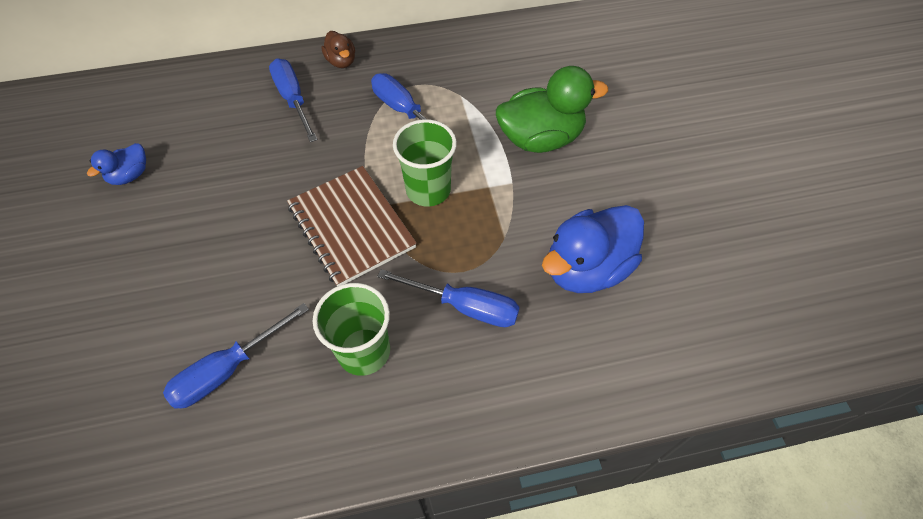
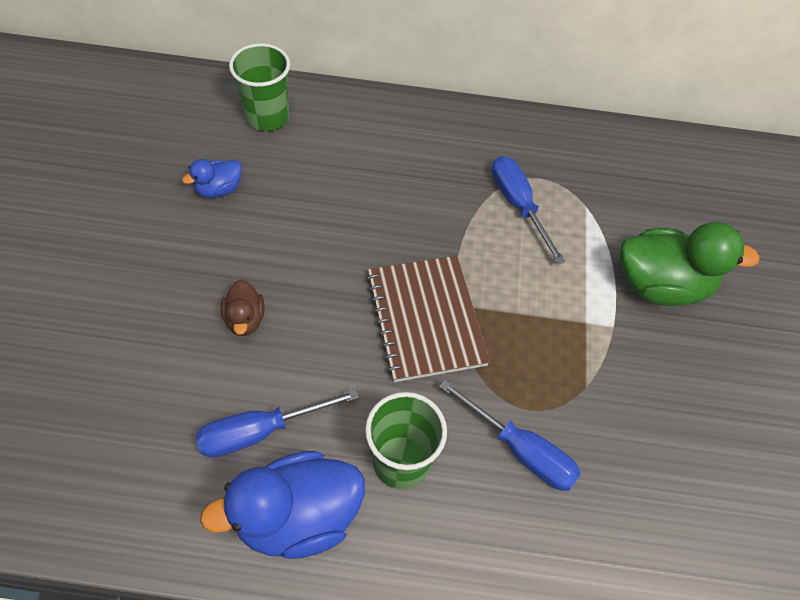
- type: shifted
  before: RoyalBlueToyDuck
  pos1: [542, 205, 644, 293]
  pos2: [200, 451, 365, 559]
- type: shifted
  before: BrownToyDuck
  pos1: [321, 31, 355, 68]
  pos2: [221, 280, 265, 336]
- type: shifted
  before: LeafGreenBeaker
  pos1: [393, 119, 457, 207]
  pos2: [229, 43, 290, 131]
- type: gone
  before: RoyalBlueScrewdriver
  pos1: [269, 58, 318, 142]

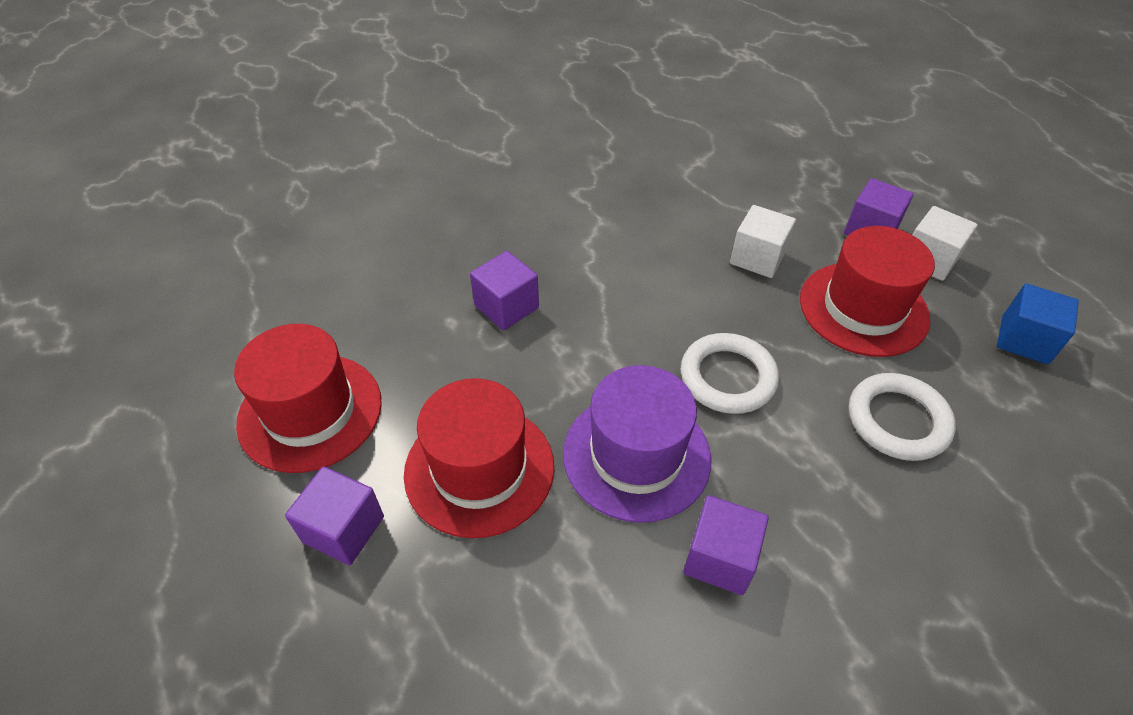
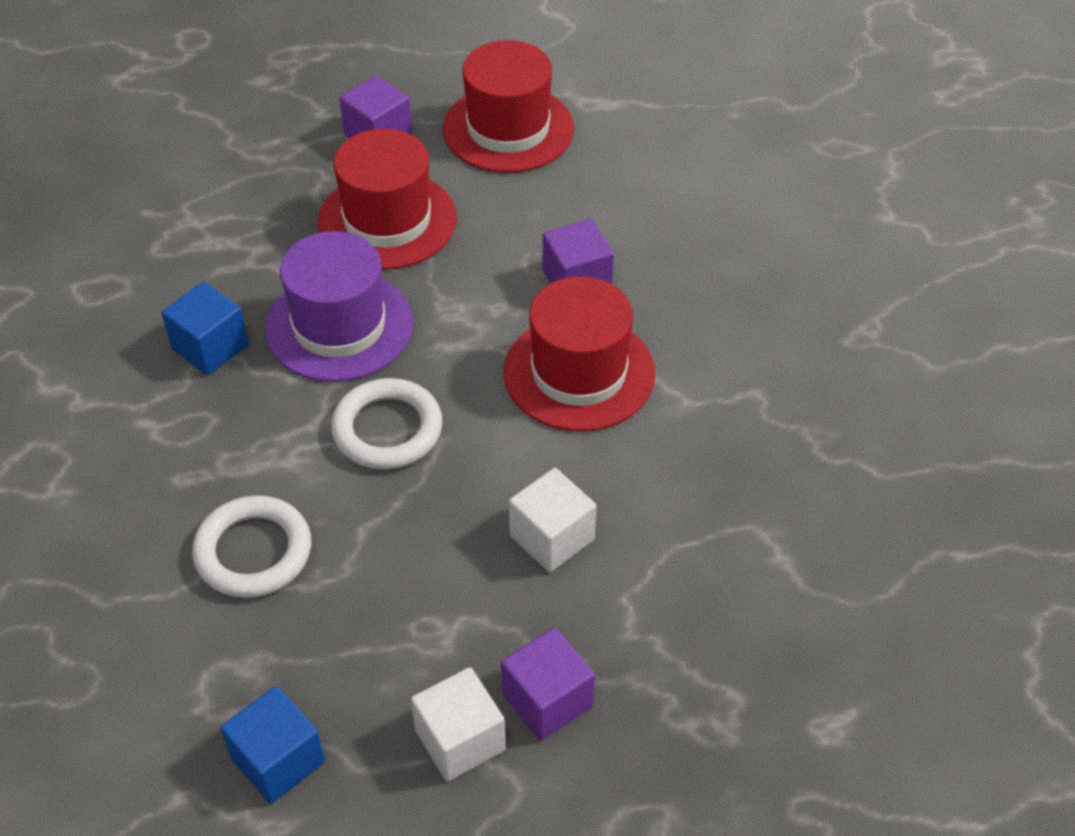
- type: repainted
  before: VioletBlock
  after: RoyalBlueBlock
  pos1: [683, 495, 769, 595]
  pos2: [162, 282, 249, 375]
- type: shifted
  before: ScarletTopHat
  pos1: [800, 226, 935, 357]
  pos2: [504, 276, 655, 431]

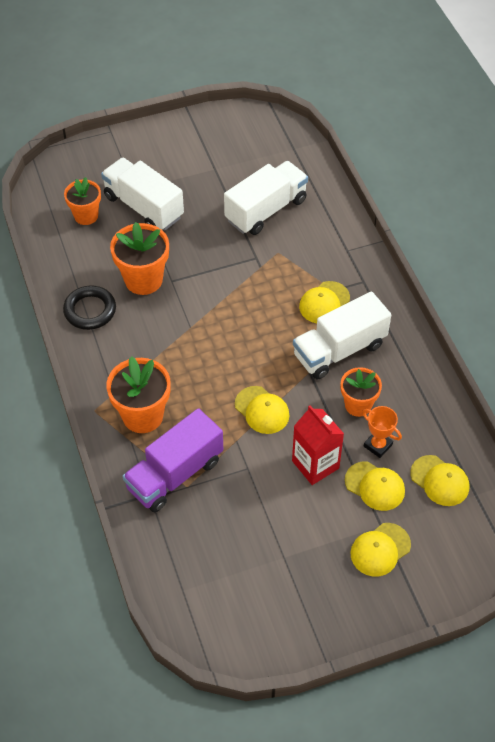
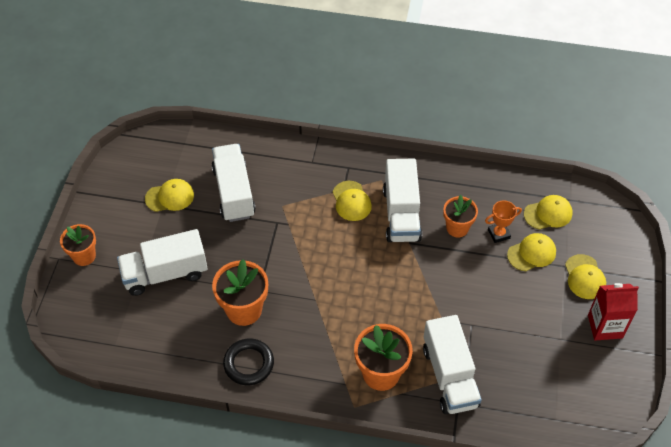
- type: shifted
  before: OrangePlantPot
  pos1: [64, 177, 101, 225]
  pos2: [60, 224, 96, 266]
- type: shifted
  before: GoldenCap
  pos1: [235, 386, 290, 434]
  pos2: [145, 179, 194, 212]
- type: repainted
  before: VioletLorry
  after: PureWhiteLorry
  pos1: [123, 408, 223, 512]
  pos2: [423, 315, 482, 414]
- type: shifted
  before: ScarletMilkCarton
  pos1: [292, 405, 344, 485]
  pos2: [588, 283, 639, 341]

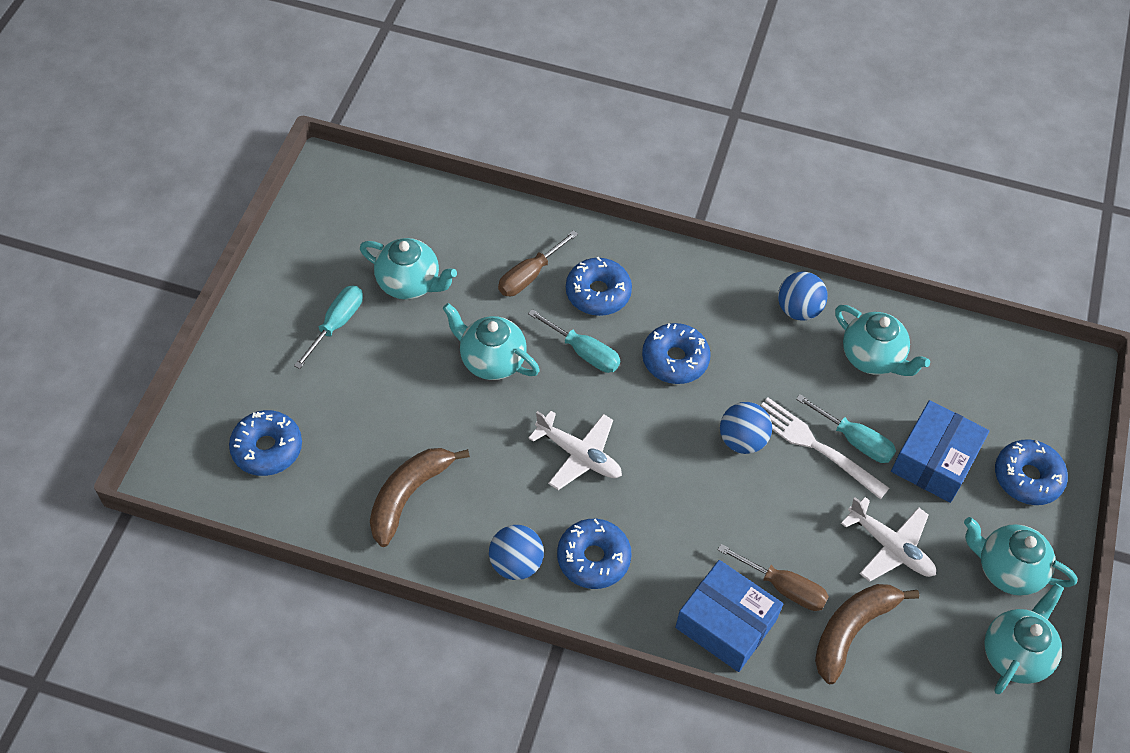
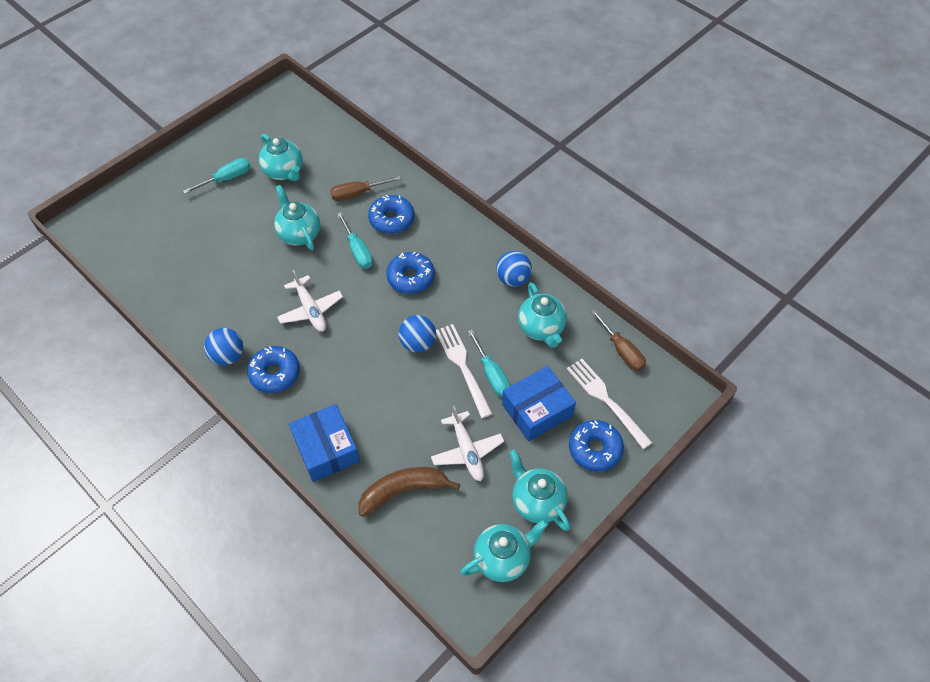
- type: new
  after: PureWhiteTableFork
  pos2: [567, 359, 653, 449]
- type: shifted
  before: BrownScrewdriver
  pos1: [718, 544, 829, 611]
  pos2: [590, 309, 646, 371]
- type: gone
  before: RoyalBlueDonut
  pos1: [229, 410, 302, 476]
- type: gone
  before: BrownBananaFruit
  pos1: [370, 448, 470, 547]

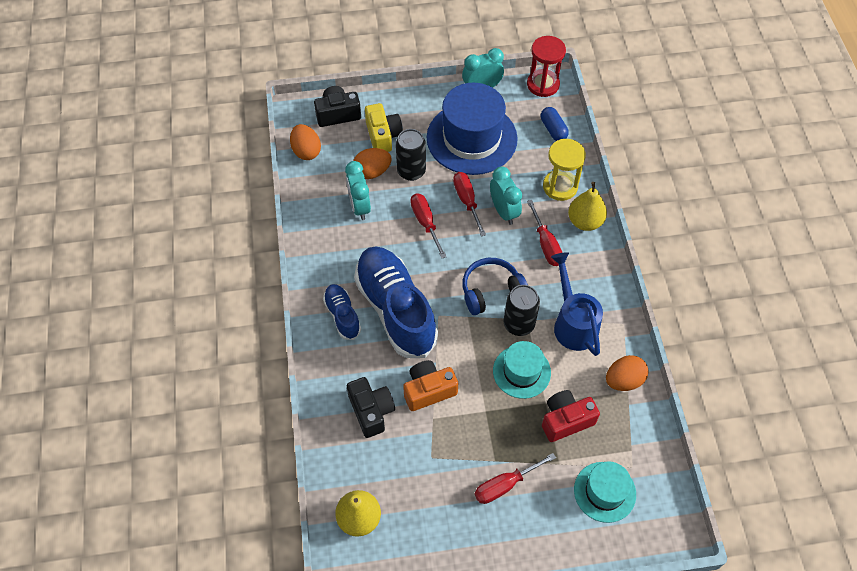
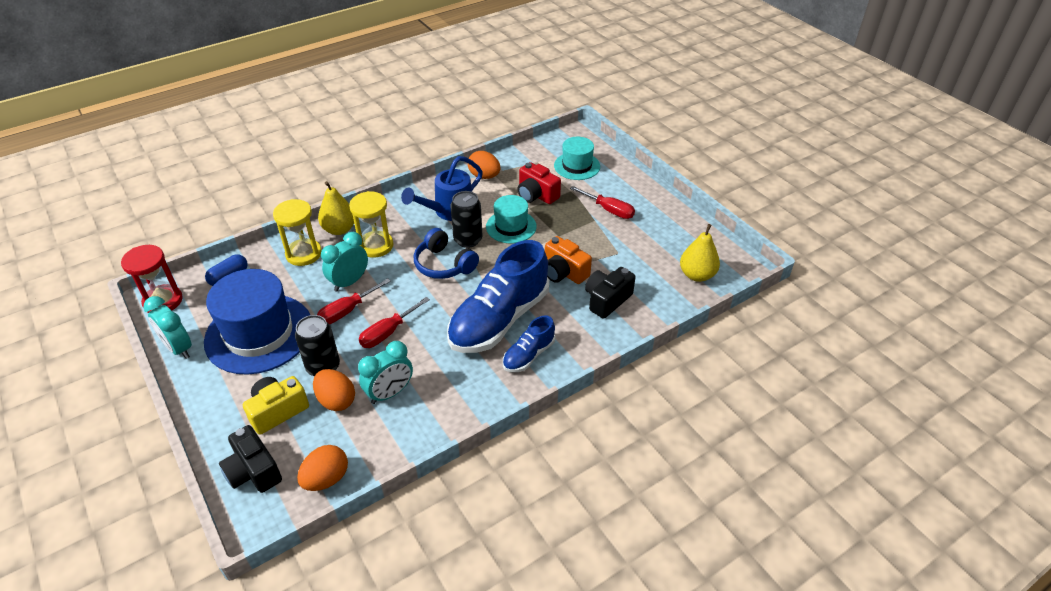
- type: swapped
  before: ScarletScrewdriver
  after: GoldenSandTimer
  pos1: [527, 200, 562, 266]
  pos2: [349, 191, 394, 258]

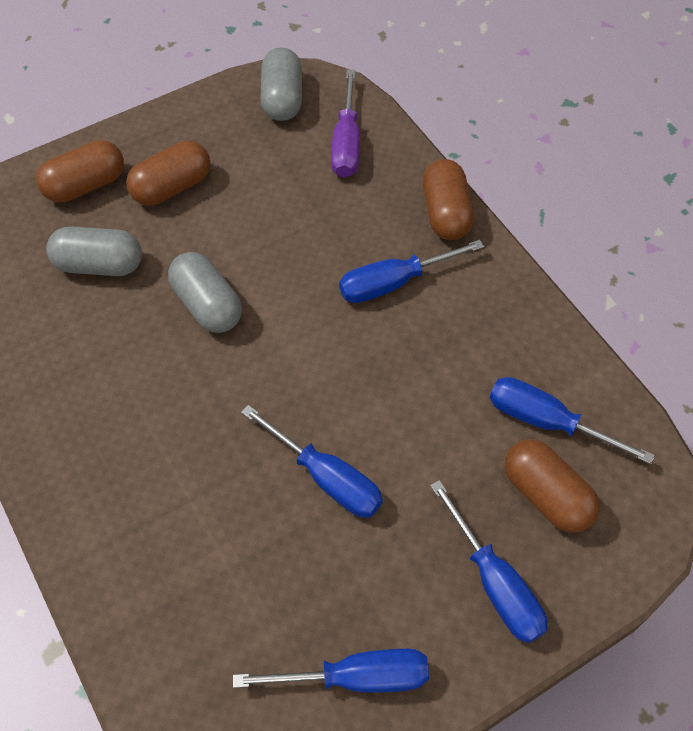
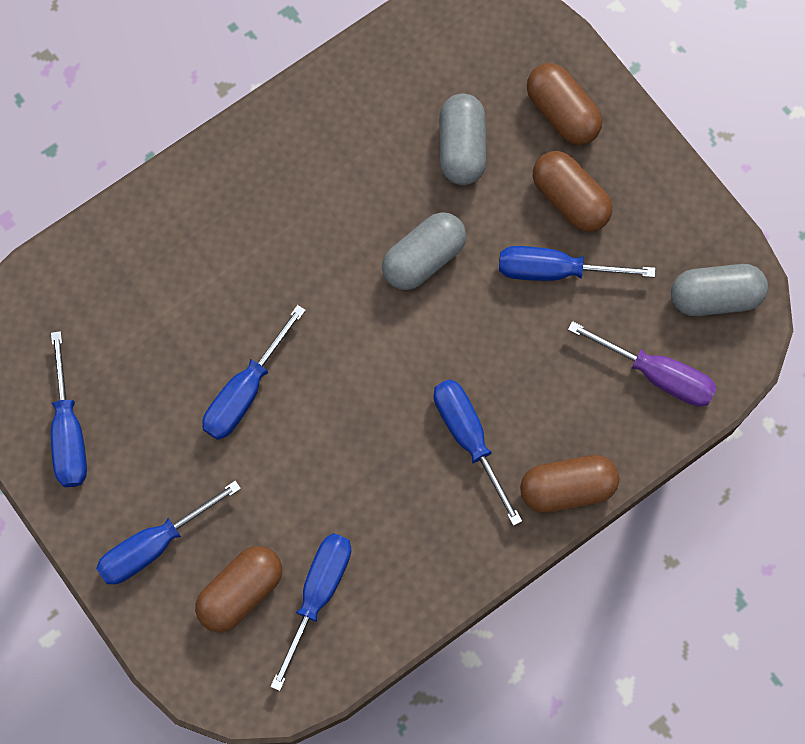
- type: new
  after: RoyalBlueScrewdriver
  pos2: [499, 246, 656, 281]
- type: rotated
  before: VioletScrewdriver
  pos1: [331, 70, 360, 178]
  pos2: [568, 321, 717, 407]
  turn: -150

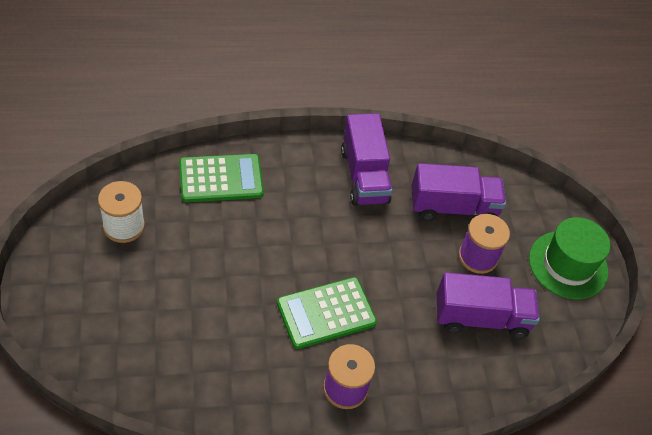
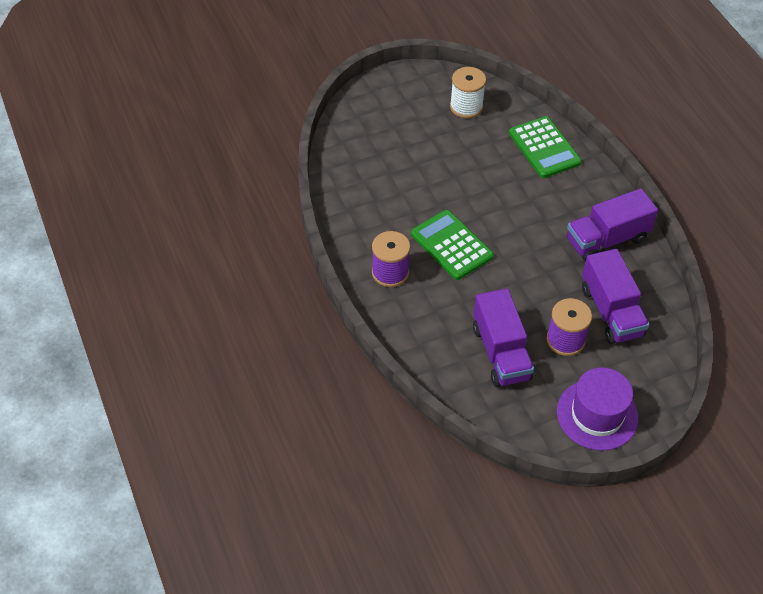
- type: repainted
  before: LeafGreenTopHat
  after: VioletTopHat
  pos1: [529, 217, 610, 299]
  pos2: [557, 367, 638, 451]

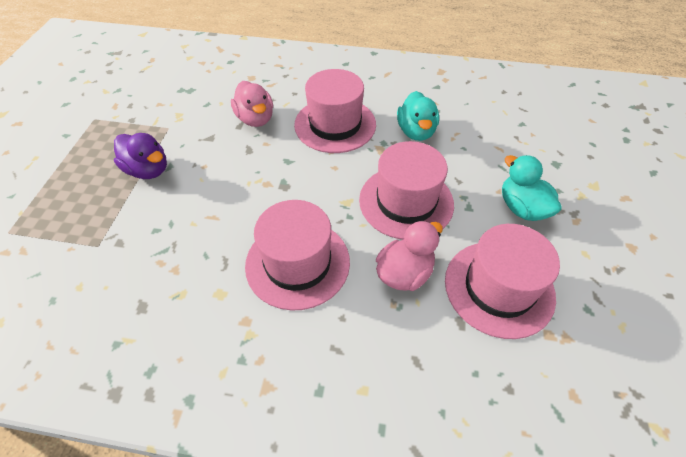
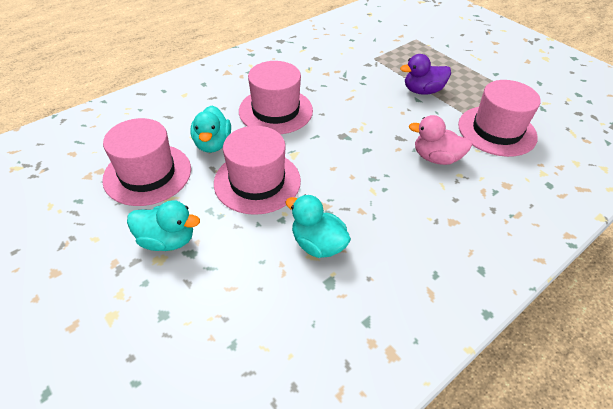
- type: repainted
  before: RosyToyDuck
  after: TurquoiseToyDuck
  pos1: [376, 220, 443, 291]
  pos2: [190, 105, 231, 153]
- type: shifted
  before: RosyTopHat
  pos1: [294, 69, 376, 153]
  pos2: [458, 80, 541, 157]

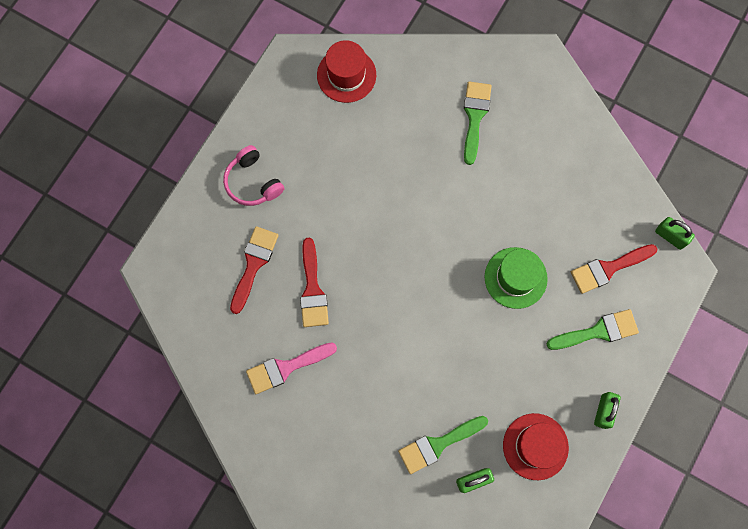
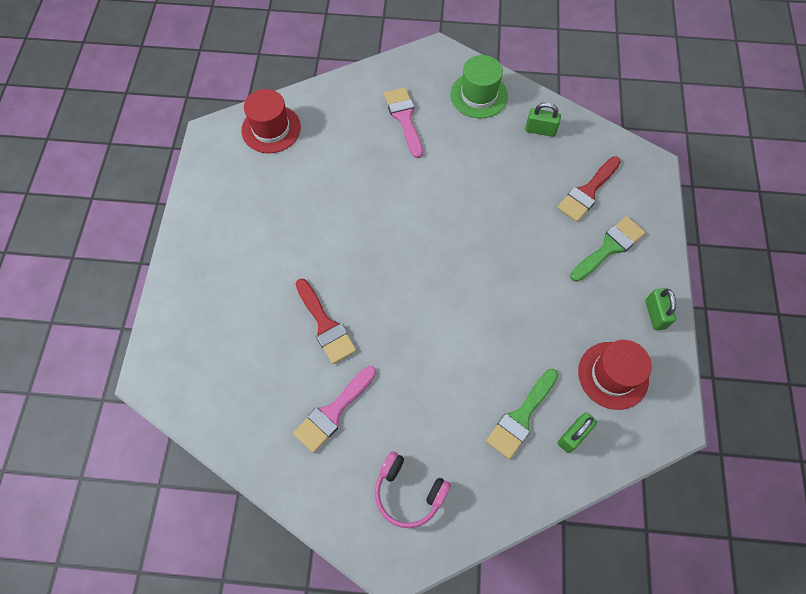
- type: shifted
  before: RosyOverEarHeadphones
  pos1: [223, 145, 284, 206]
  pos2: [375, 451, 451, 528]
- type: repainted
  before: LeafGreenBrush
  after: RosyBrush
  pos1: [464, 81, 492, 165]
  pos2: [384, 87, 423, 158]
- type: shifted
  before: LeafGreenTopHat
  pos1: [484, 247, 548, 309]
  pos2: [450, 55, 508, 119]
- type: shifted
  before: LeafGreenPadlock
  pos1: [655, 217, 695, 250]
  pos2: [525, 102, 561, 137]
- type: gone
  before: ScarletBrush
  pos1: [230, 226, 279, 314]

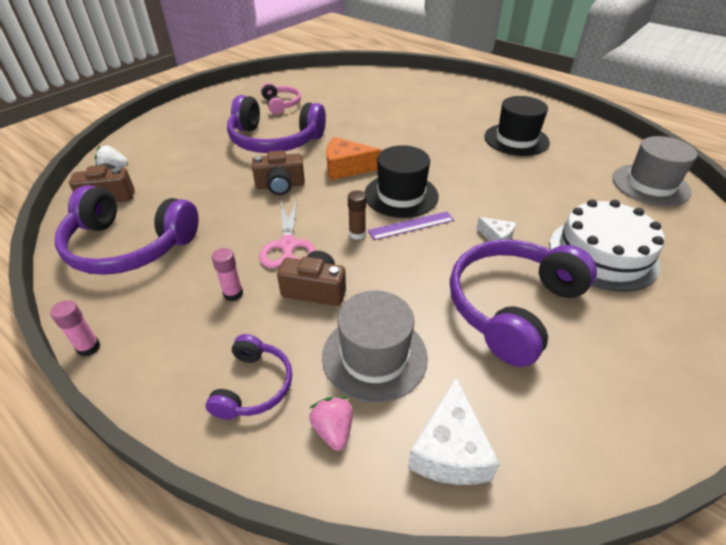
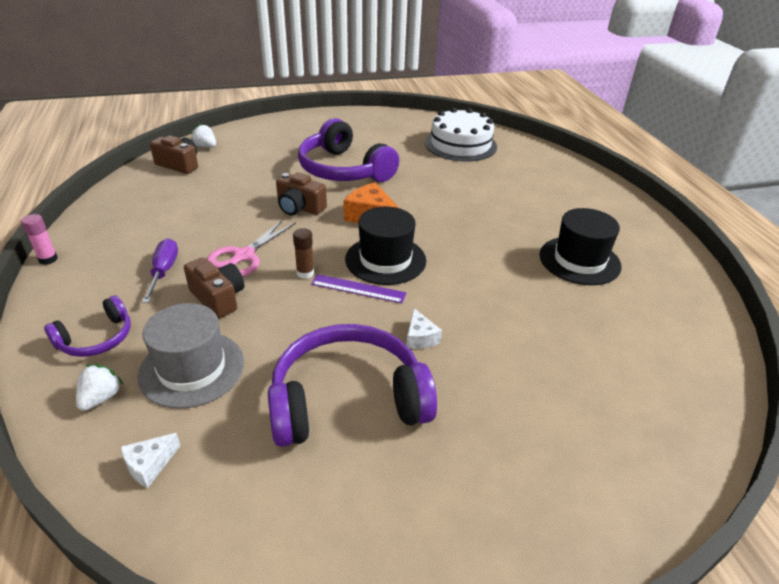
- type: repainted
  before: RosyStrawberry
  after: PureWhiteStrawberry
  pos1: [309, 396, 353, 451]
  pos2: [76, 364, 124, 411]
- type: scaled
  before: PureWhiteCheeseWedge
  pos1: [408, 377, 500, 485]
  pos2: [121, 433, 181, 488]
  scale: 0.57
- type: swapped
  before: RosyGlue
  after: VioletScrewdriver
  pos1: [212, 248, 243, 301]
  pos2: [142, 238, 178, 303]
- type: shifted
  before: PureWhiteGateau
  pos1: [550, 200, 665, 292]
  pos2: [425, 108, 497, 162]
- type: gone
  before: VioletOverEarHeadphones
  pos1: [55, 185, 199, 275]
- type: gone
  before: RosyOverEarHeadphones
  pos1: [261, 83, 301, 114]
- type: gone
  before: GreyTopHat
  pos1: [613, 136, 697, 206]

